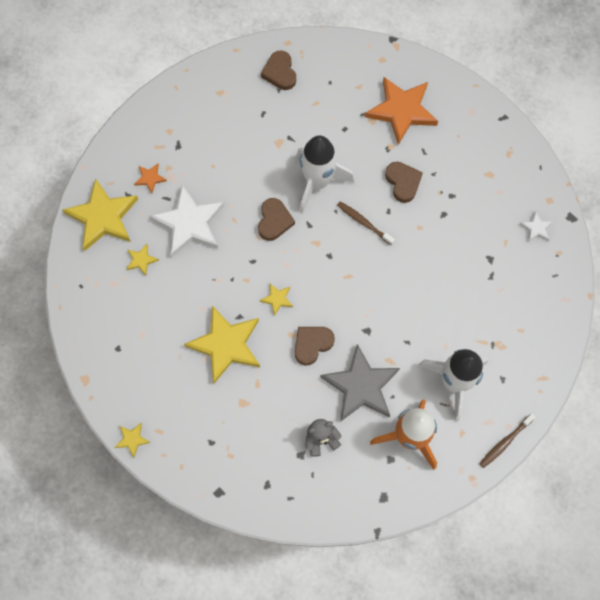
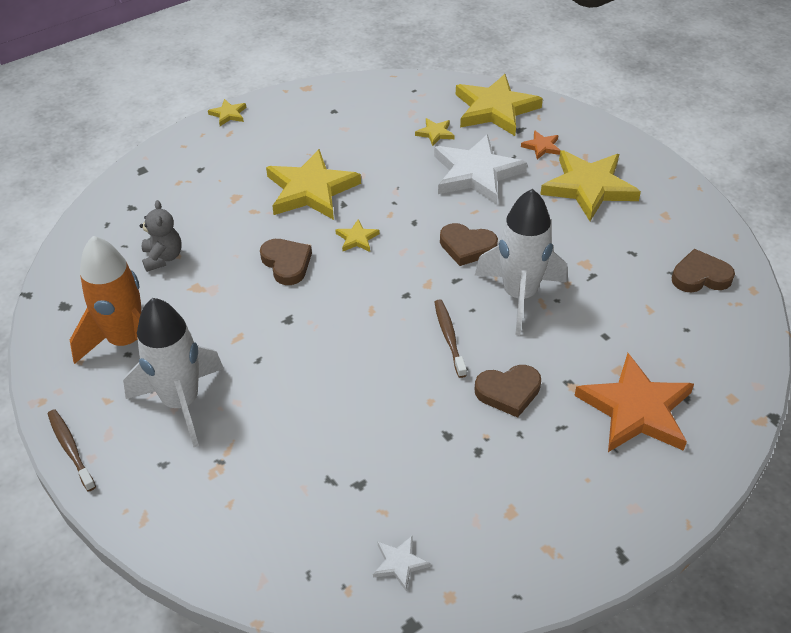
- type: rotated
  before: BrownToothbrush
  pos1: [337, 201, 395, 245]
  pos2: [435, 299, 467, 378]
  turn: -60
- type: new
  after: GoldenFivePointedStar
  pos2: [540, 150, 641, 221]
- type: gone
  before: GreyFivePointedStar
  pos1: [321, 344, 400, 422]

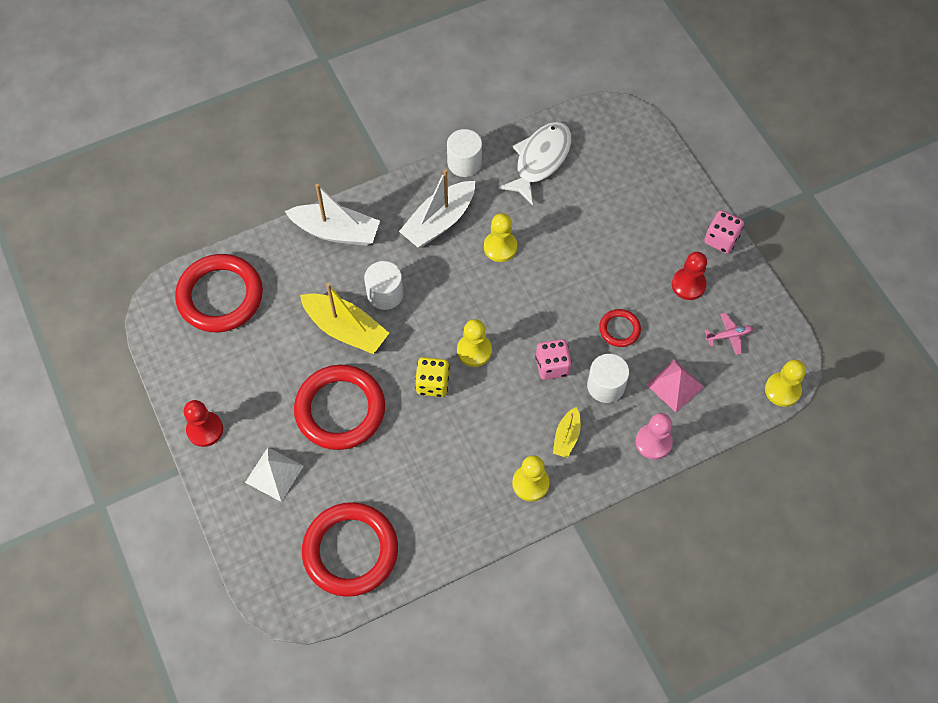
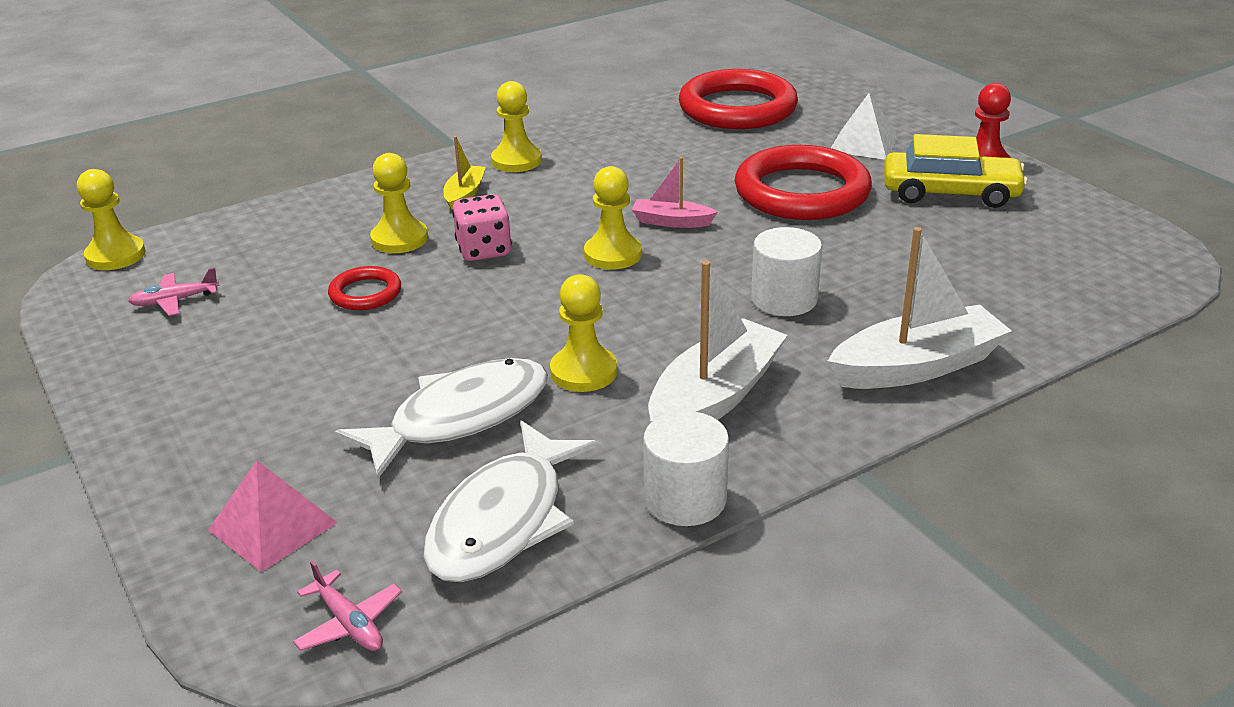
- type: shifted
  before: RosyPyramidShape
  pos1: [646, 360, 704, 412]
  pos2: [208, 460, 338, 572]
- type: new
  after: RosyToyPlane
  pos2: [293, 560, 402, 651]
- type: new
  after: PureWhiteFishFigure
  pos2: [335, 358, 548, 479]
- type: swapped
  before: PureWhiteSolidCylinder
  after: GoldenChessPawn
  pos1: [587, 354, 629, 403]
  pos2: [370, 153, 428, 253]
- type: swapped
  before: GoldenDice
  after: RosySailboat
  pos1: [415, 357, 450, 397]
  pos2: [632, 157, 718, 228]
- type: rotated
  before: PureWhiteSailboat
  pos1: [285, 184, 380, 246]
  pos2: [828, 227, 1012, 389]
  turn: 150
- type: new
  after: GoldenAutomobile
  pos2: [884, 134, 1028, 208]
- type: gone
  before: ScarletRing
  pos1: [175, 254, 263, 332]
- type: gone
  before: GoldenSailboat
  pos1: [300, 283, 389, 354]
- type: gone
  before: RosyChessPawn
  pos1: [636, 413, 673, 460]
- type: gone
  before: ScarletChessPawn
  pos1: [672, 252, 707, 300]
- type: gone
  before: RosyDice
  pos1: [704, 210, 744, 253]

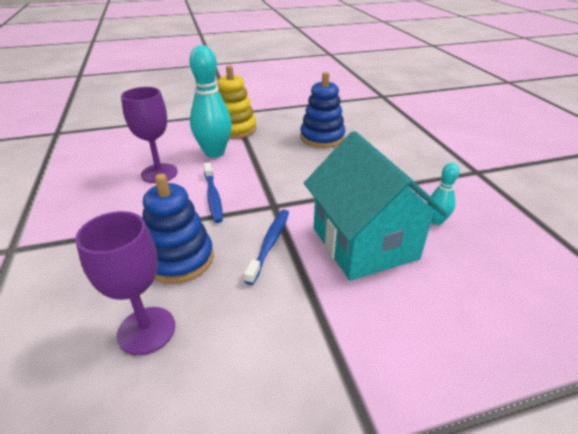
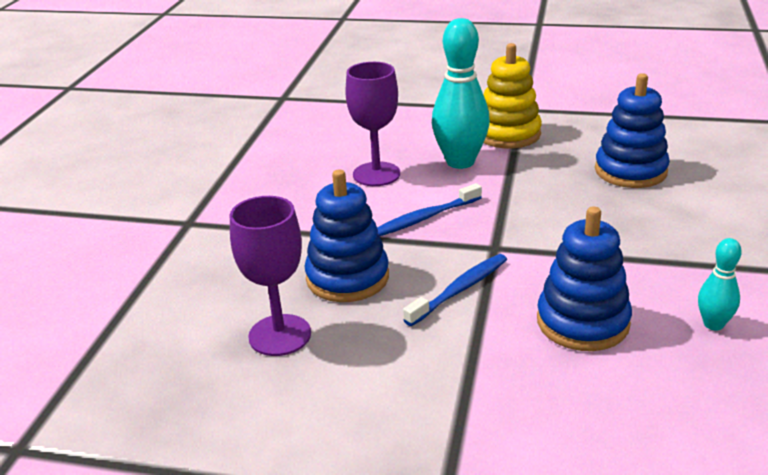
- type: rotated
  before: RoyalBlueToothbrush
  pos1: [204, 162, 223, 223]
  pos2: [377, 183, 482, 236]
  turn: 45
- type: swapped
  before: TurquoiseHouse
  after: RoyalBlueStackingRings
  pos1: [304, 131, 447, 281]
  pos2: [537, 206, 632, 351]

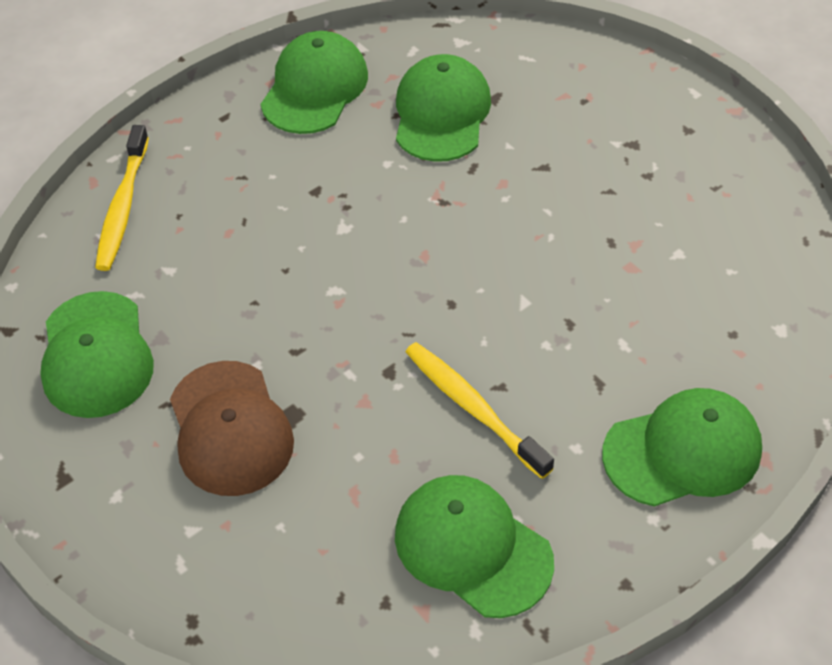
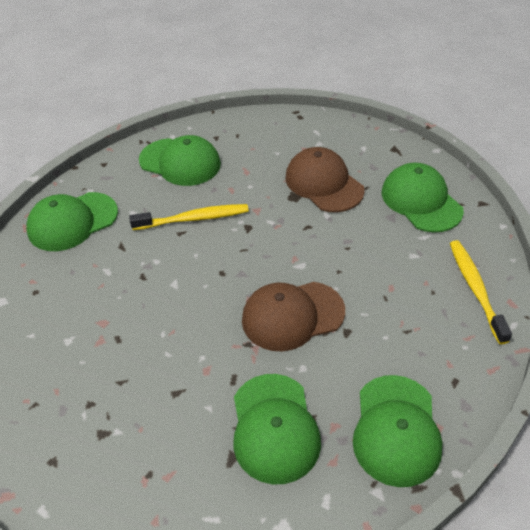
- type: rotated
  before: GoldenToothbrush
  pos1: [405, 342, 554, 479]
  pos2: [129, 204, 249, 230]
  turn: -45
- type: new
  after: BrownCap
  pos2: [242, 282, 345, 351]

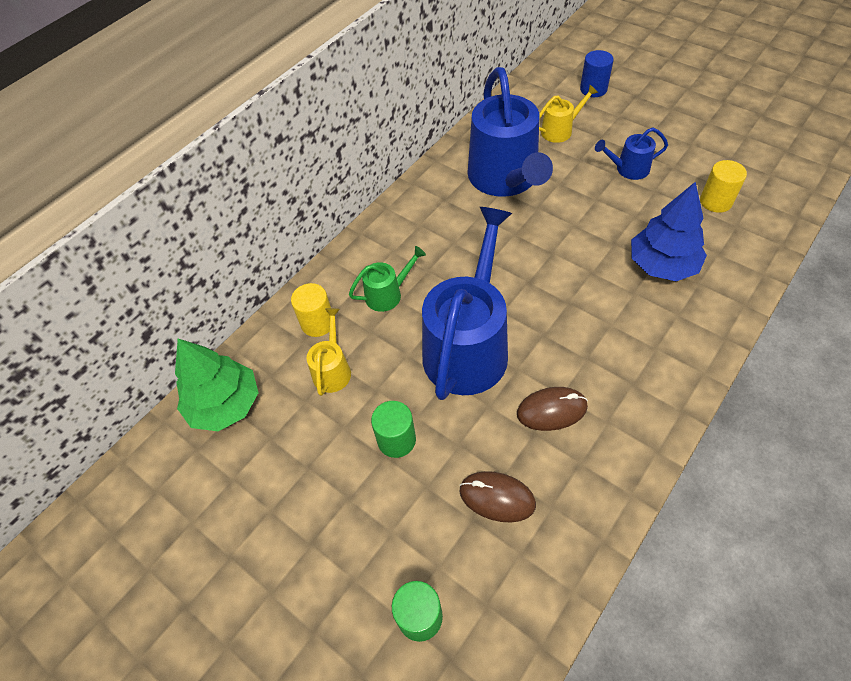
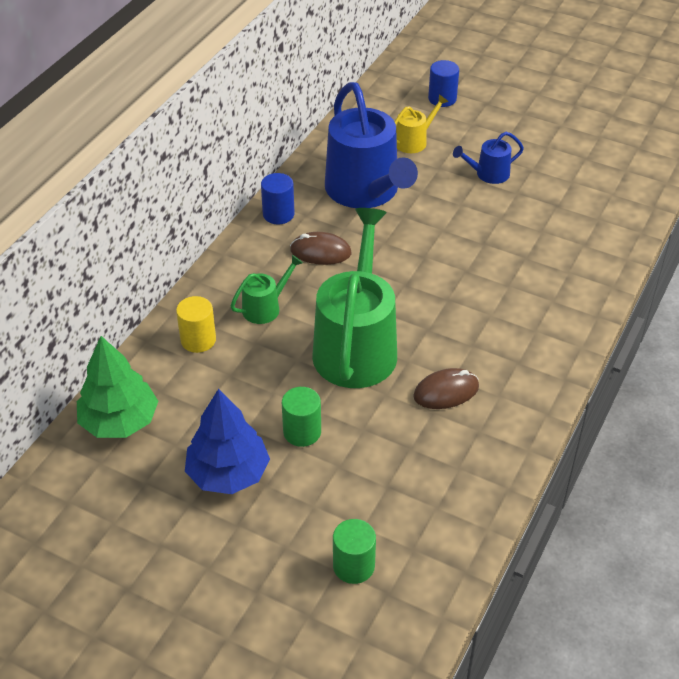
- type: shifted
  before: RoyalBlueFirTree
  pos1: [631, 182, 707, 281]
  pos2: [185, 389, 270, 494]
- type: new
  after: RoyalBlueSolidCylinder
  pos2: [261, 173, 295, 224]
- type: shifted
  before: BrownComputerMouse
  pos1: [460, 471, 536, 523]
  pos2: [290, 232, 352, 265]
- type: repainted
  before: RoyalBlueWateringPot
  after: LeafGreenWateringPot
  pos1: [422, 207, 512, 400]
  pos2: [312, 208, 397, 388]
- type: gone
  before: GoldenWateringPot
  pos1: [307, 308, 351, 396]
- type: gone
  before: GoldenSolidCylinder
  pos1: [700, 160, 747, 213]

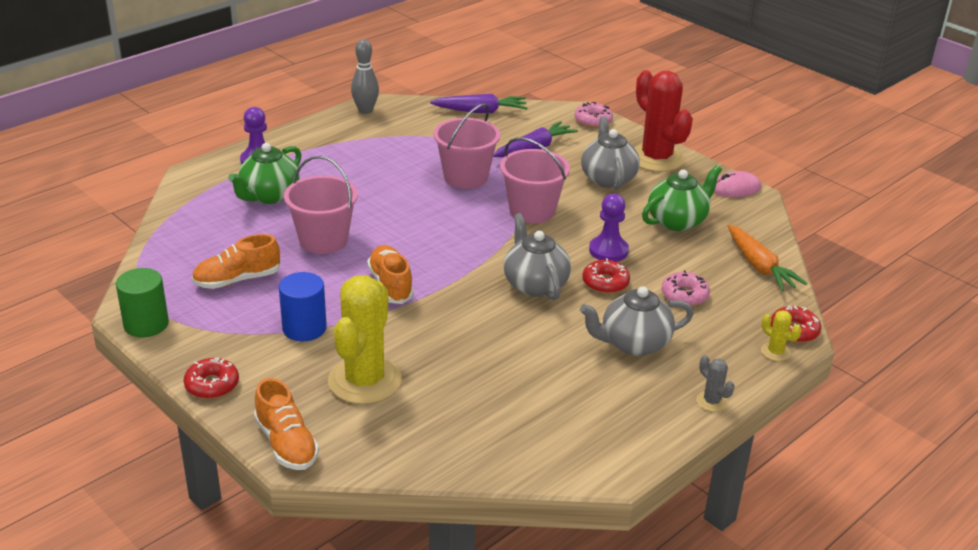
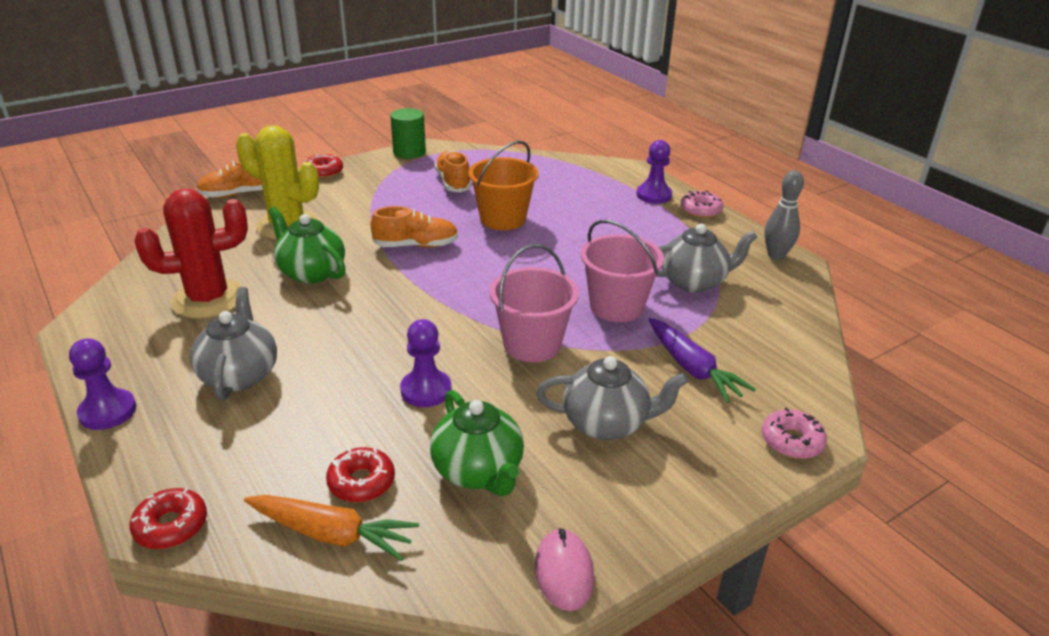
- type: swapped
  before: GreyCactus
  after: VioletChessPawn
  pos1: [696, 355, 735, 412]
  pos2: [69, 338, 136, 430]
- type: shifted
  before: ScarletCactus
  pos1: [634, 70, 693, 172]
  pos2: [135, 189, 248, 319]
- type: rotated
  before: OrangeCarrot
  pos1: [728, 225, 807, 291]
  pos2: [244, 495, 419, 561]
  turn: -150
- type: shifted
  before: LeafGreenChinaTeapot
  pos1: [228, 143, 301, 204]
  pos2: [268, 207, 346, 284]
- type: shifted
  before: ScarletDonut
  pos1: [582, 258, 630, 294]
  pos2: [326, 447, 395, 502]
- type: repainted
  before: RosyBucket
  after: OrangeBucket
  pos1: [284, 156, 358, 254]
  pos2: [468, 141, 539, 230]
- type: shifted
  before: GreyChinaTeapot
  pos1: [504, 213, 571, 300]
  pos2: [656, 224, 757, 293]
- type: shifted
  before: RosyDonut
  pos1: [662, 270, 710, 306]
  pos2: [680, 191, 723, 218]
- type: gone
  before: RoyalBlueSolidCylinder
  pos1: [279, 272, 327, 341]
- type: gone
  before: VioletCarrot
  pos1: [430, 94, 527, 113]
- type: gone
  before: GoldenCactus
  pos1: [761, 310, 801, 361]

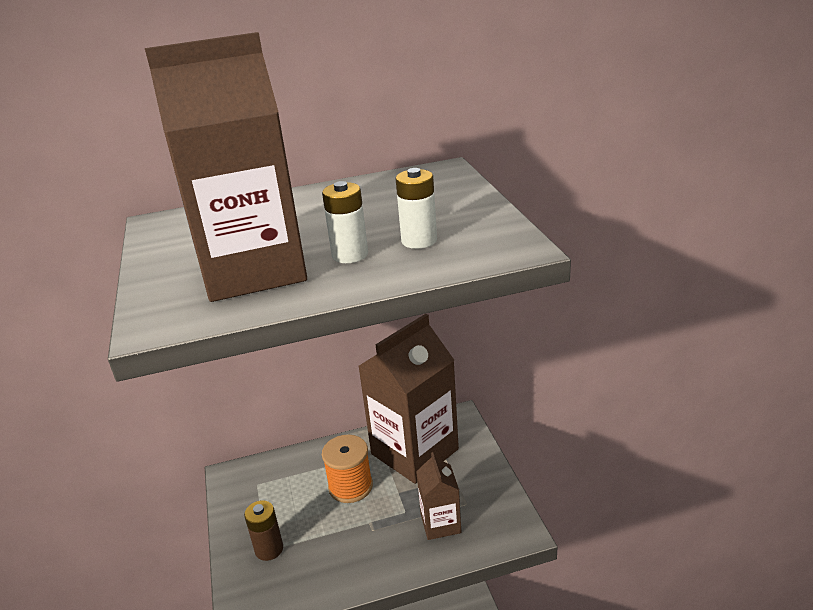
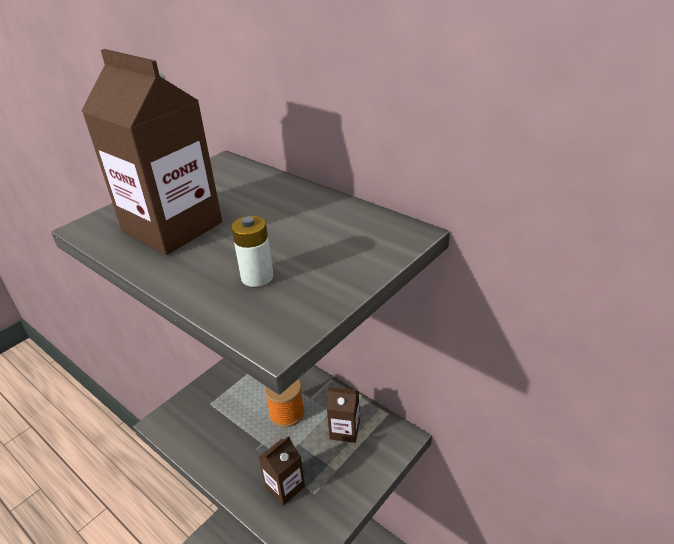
- type: scaled
  before: BrownMilkCarton
  pos1: [358, 314, 459, 484]
  pos2: [327, 387, 360, 443]
  scale: 0.48
- type: gone
  before: BrownBattery
  pos1: [244, 500, 283, 561]
- type: gone
  before: PureWhiteBattery
  pos1: [322, 181, 368, 263]

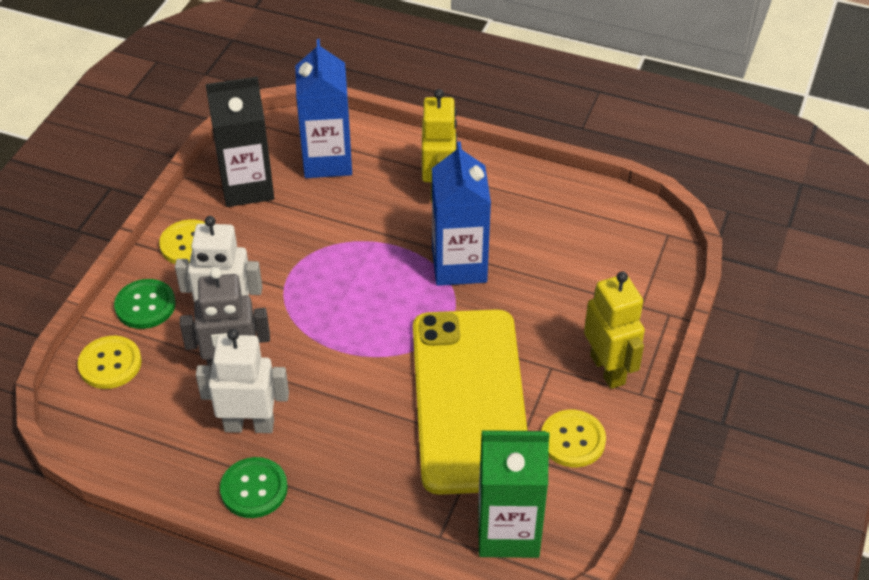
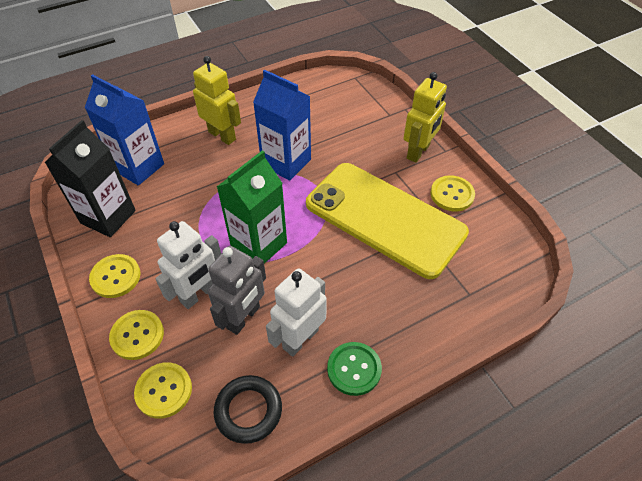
- type: repainted
  before: LeafGreenShirtButton
  after: GoldenShirtButton
  pos1: [114, 279, 176, 329]
  pos2: [109, 310, 164, 360]
- type: new
  after: EbonyRing
  pos2: [214, 375, 282, 444]
- type: shifted
  before: LeafGreenMilkCarton
  pos1: [478, 430, 549, 558]
  pos2: [217, 150, 287, 264]
- type: rotated
  before: GoldenRobotFigure
  pos1: [584, 271, 645, 389]
  pos2: [403, 72, 447, 163]
  turn: 105

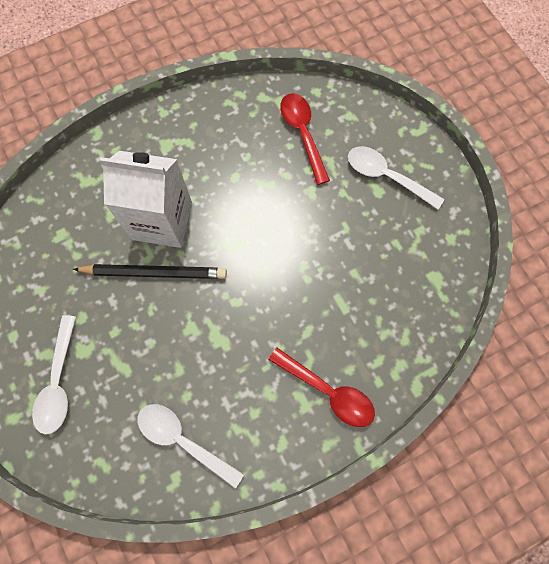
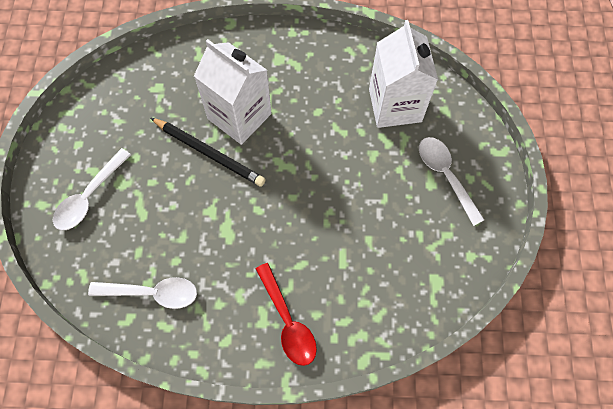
- type: rotated
  before: PureWhiteTeaspoon
  pos1: [137, 404, 244, 488]
  pos2: [88, 277, 197, 309]
  turn: 120
- type: swapped
  before: ScarletTeaspoon
  after: PureWhiteMilkCarton
  pos1: [280, 93, 330, 185]
  pos2: [369, 20, 438, 128]

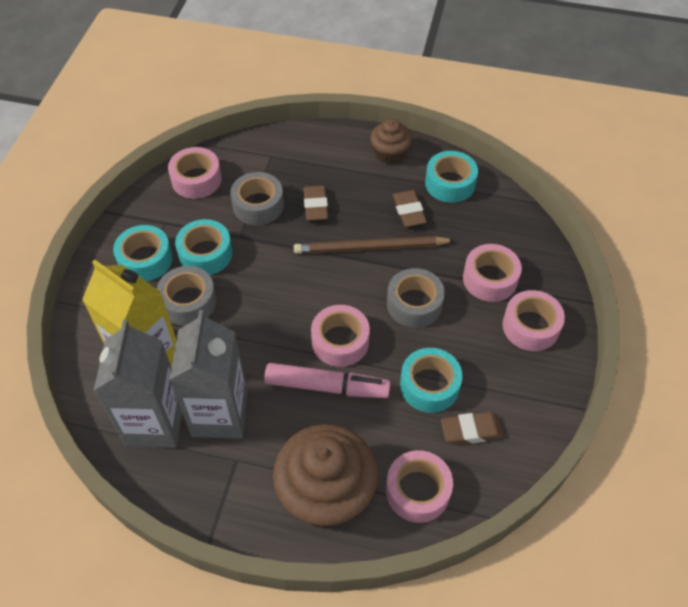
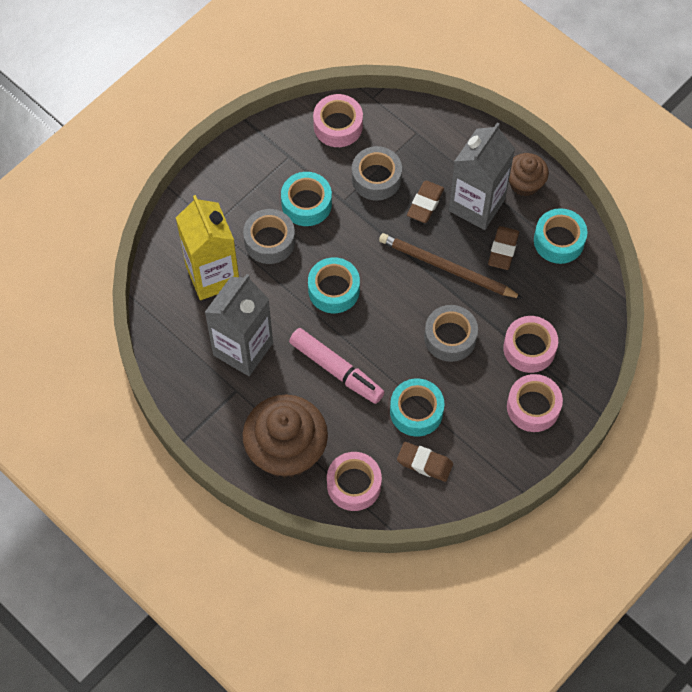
- type: shifted
  before: TurquoiseTape
  pos1: [113, 225, 173, 281]
  pos2: [308, 257, 360, 313]
- type: shifted
  before: GreyMilkCarton
  pos1: [93, 320, 182, 448]
  pos2: [449, 122, 515, 230]
- type: gone
  before: RosyTape
  pos1: [311, 305, 370, 367]

